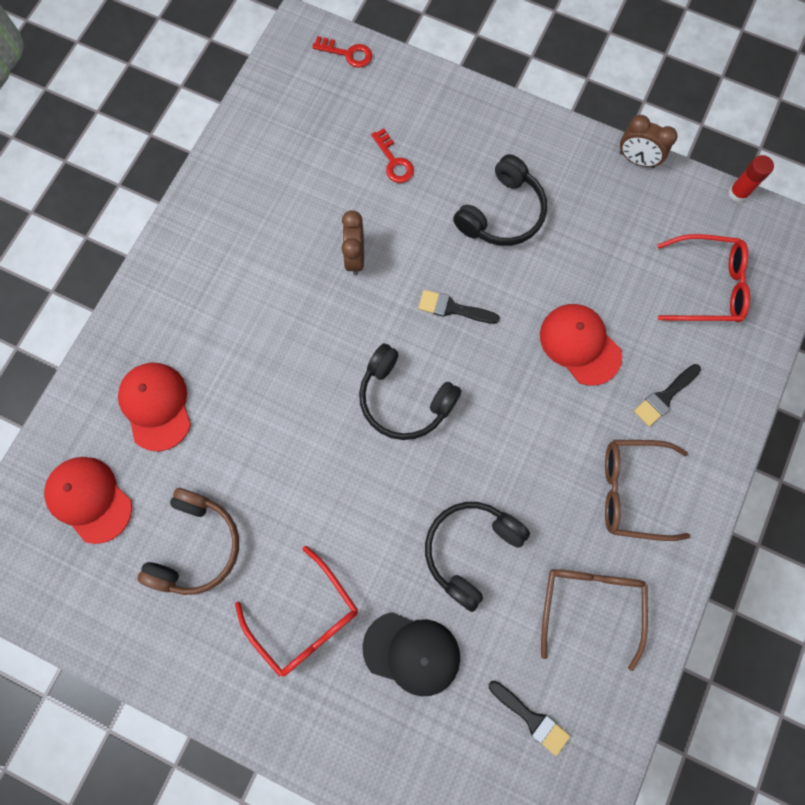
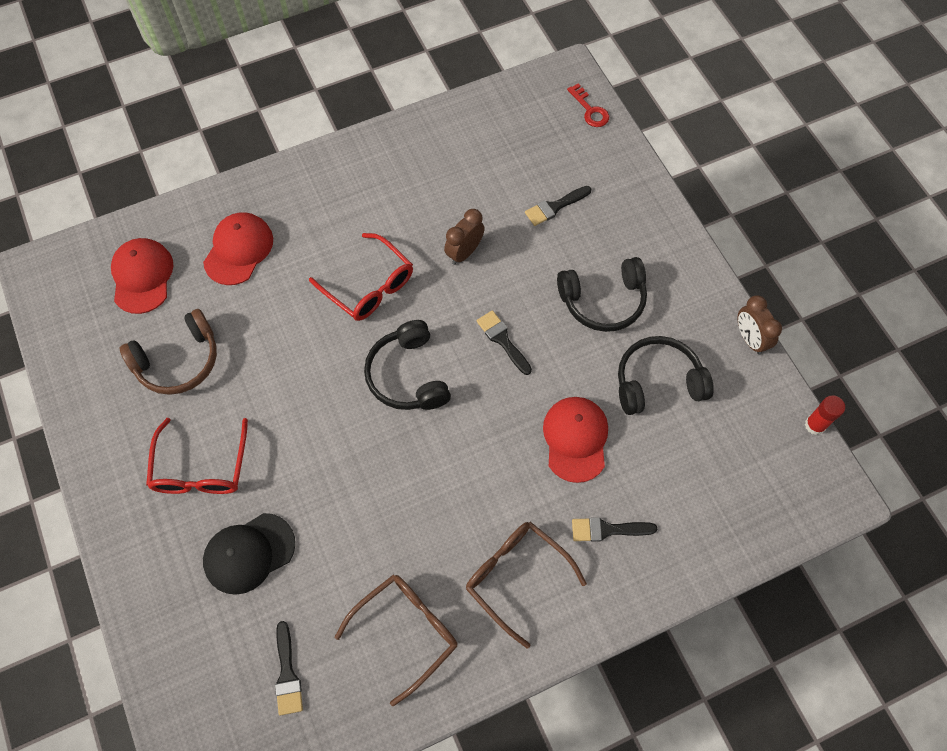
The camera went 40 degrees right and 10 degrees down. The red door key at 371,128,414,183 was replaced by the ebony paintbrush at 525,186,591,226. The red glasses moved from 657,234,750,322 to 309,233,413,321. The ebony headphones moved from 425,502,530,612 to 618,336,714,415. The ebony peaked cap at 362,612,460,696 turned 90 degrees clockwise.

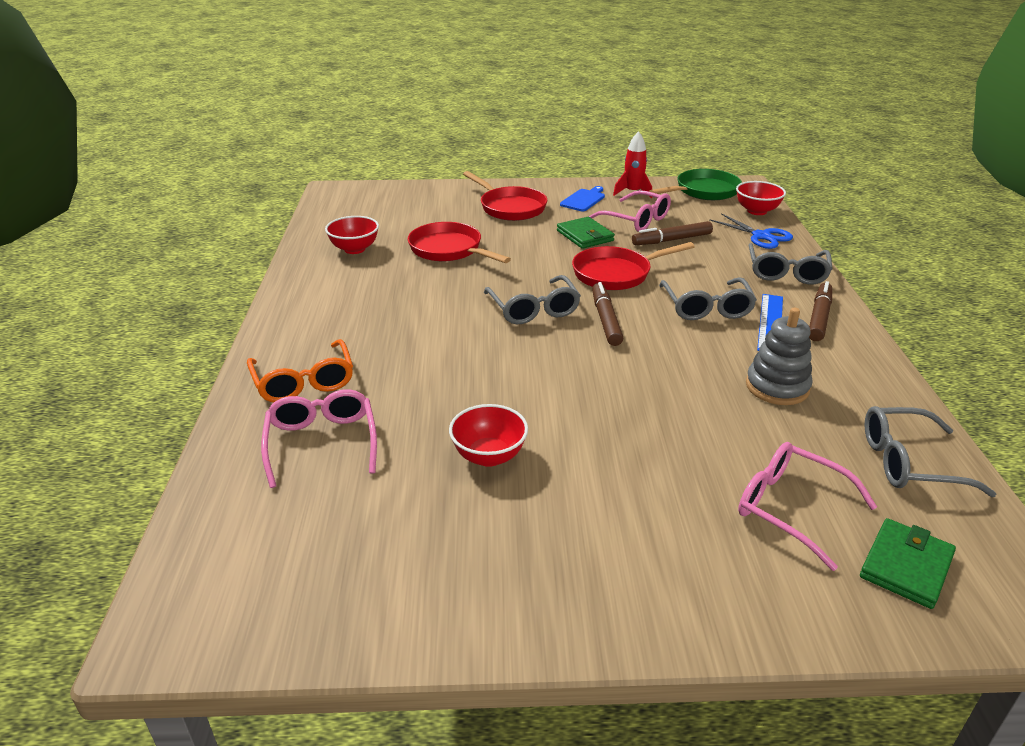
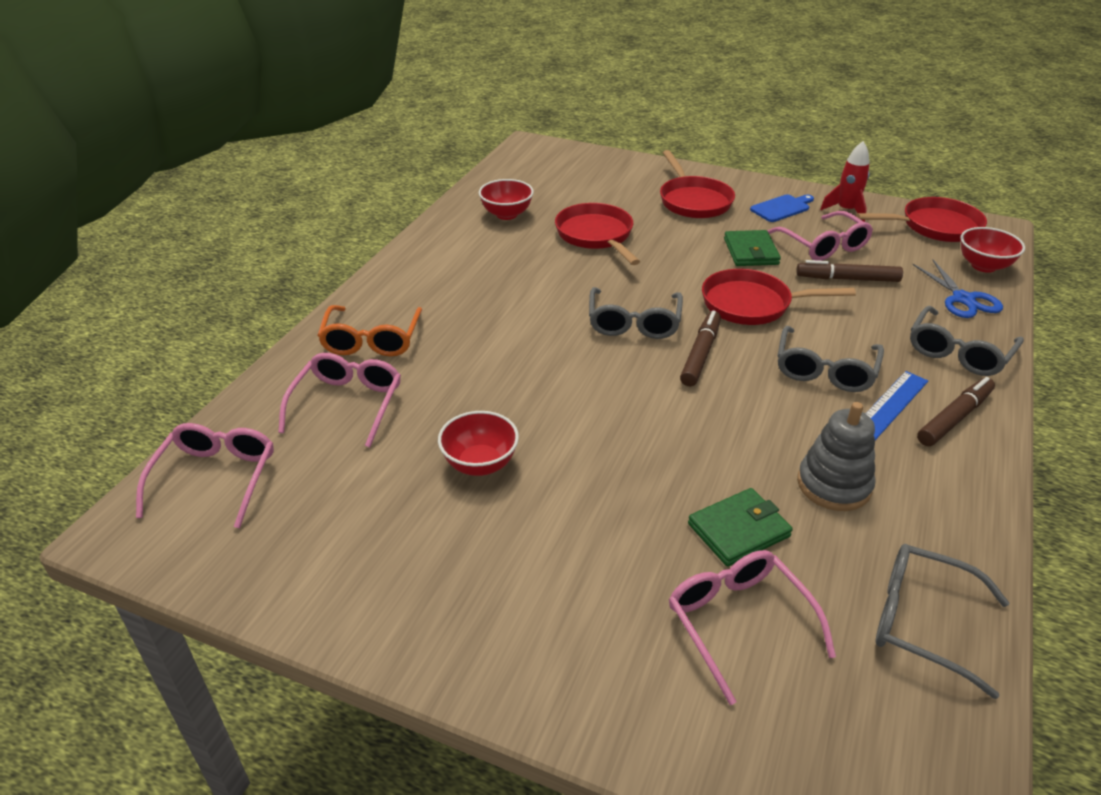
The camera went 25 degrees right and 5 degrees up. The leaf-green pan at 649,169,742,200 became the red pan at 856,197,987,242. The leaf-green card wallet moved from 860,518,956,609 to 688,488,793,566. The pink glasses at 136,423,274,528 appeared.

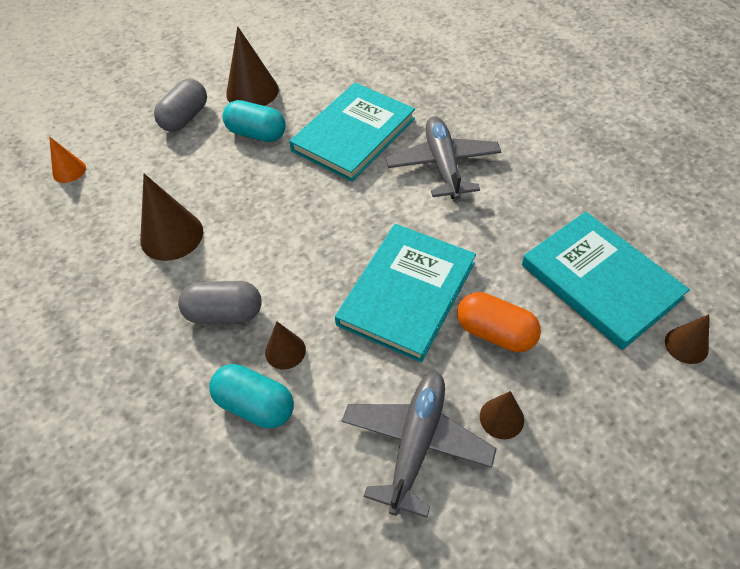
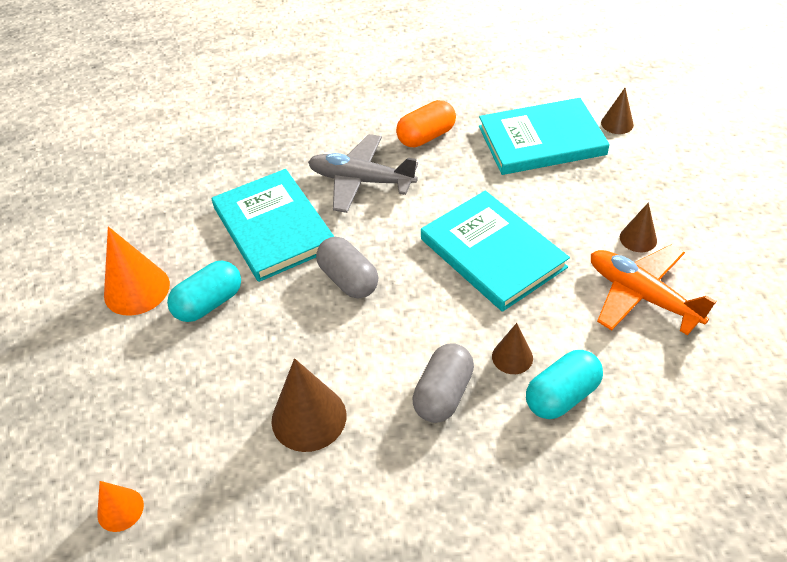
The camera went 65 degrees left and 5 degrees down. The brown cone shape at 226,26,279,106 became the orange-coloured cone shape at 104,226,170,316. The ash-grey pill moved from 154,79,207,132 to 316,237,378,299. The orange-coloured pill moved from 457,292,541,352 to 396,100,456,147. The ash-grey aeroplane at 342,372,497,518 became the orange-coloured aeroplane at 591,245,717,335.

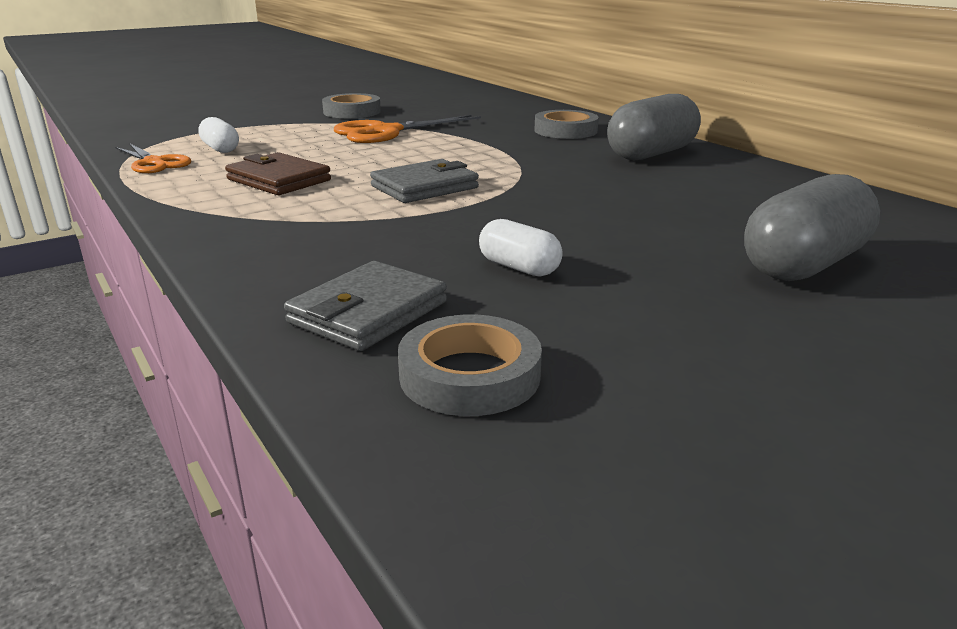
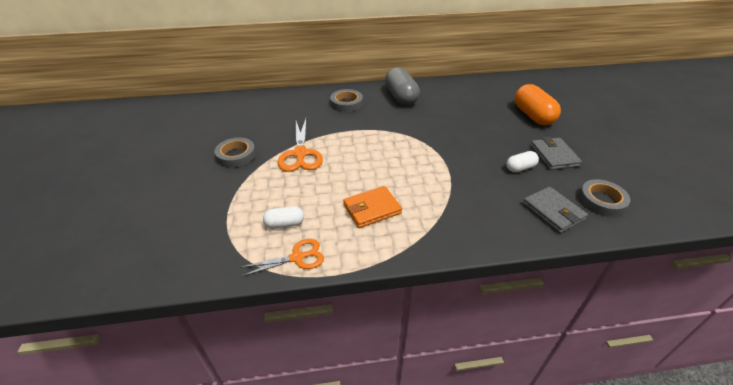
The camera went 65 degrees left and 15 degrees up. The brown card wallet at 225,152,331,195 became the orange-coloured card wallet at 343,186,402,228. The ash-grey card wallet moved from 370,159,479,203 to 530,137,582,170. The ash-grey pill at 744,174,880,281 became the orange-coloured pill at 515,84,561,125.

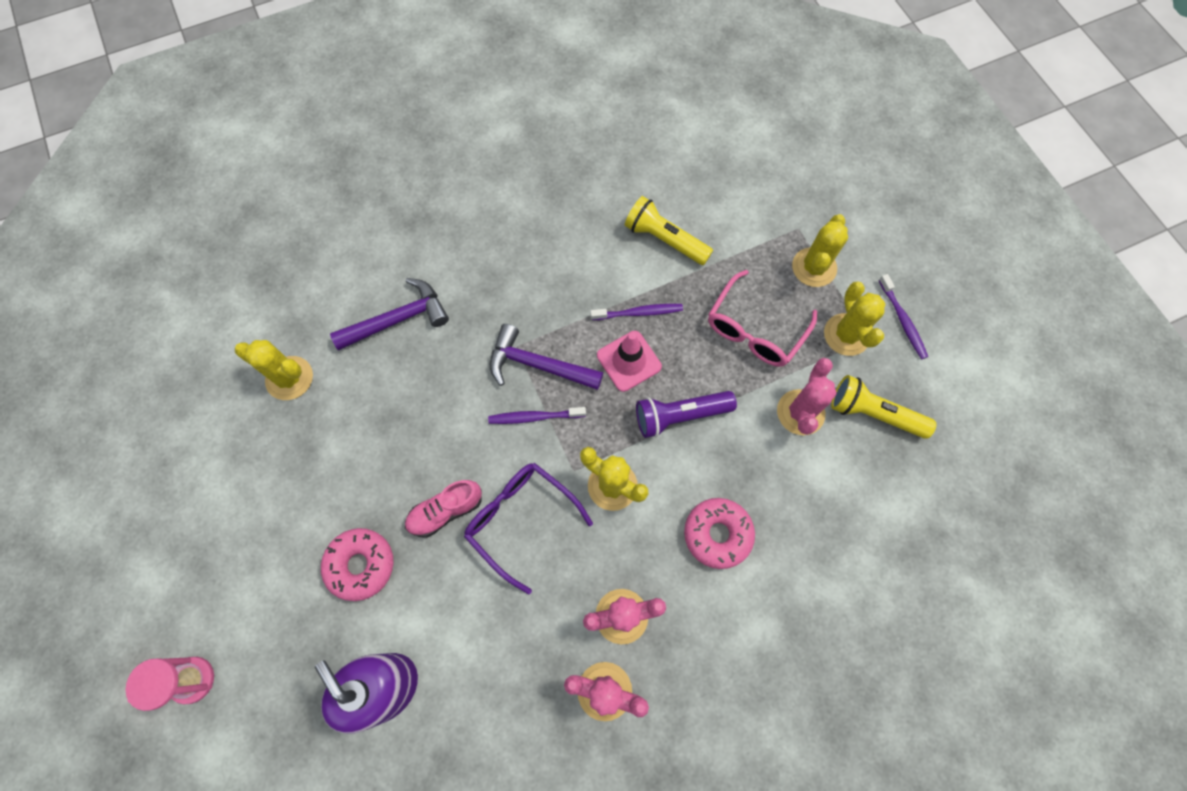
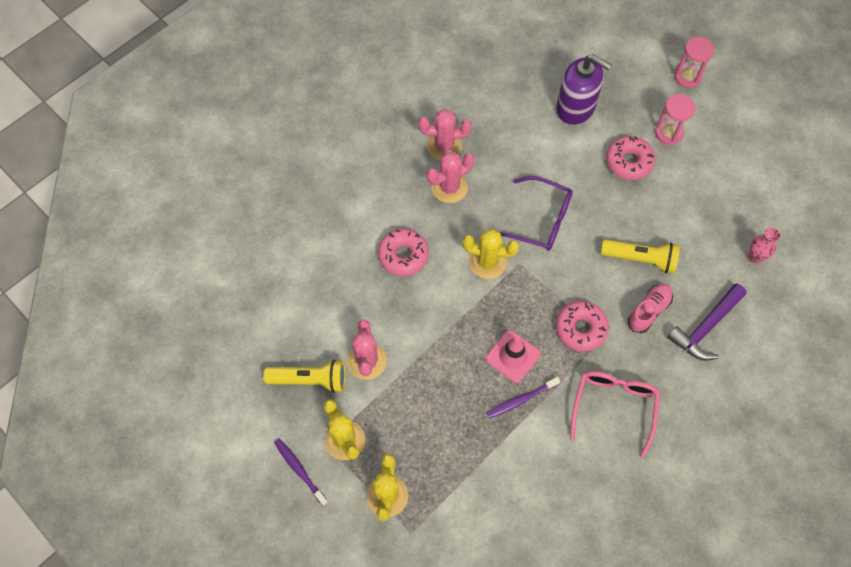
The camera went 160 degrees right and 5 degrees down. The yellow torch moved from 625,196,713,265 to 601,239,680,273. The pink glasses moved from 708,270,817,367 to 570,371,660,458. The violet claw hammer at 490,324,603,390 was replaced by the pink doughnut at 556,301,609,352. The yellow prickly plant at 235,340,313,400 was replaced by the pink flower vase at 748,227,781,263. The violet torch at 636,391,737,438 disappeared. The violet dental brush at 488,407,586,424 disappeared. The pink lace-up shoe moved from 405,480,482,538 to 628,284,673,333. The pink sandglass at 655,94,696,145 appeared.

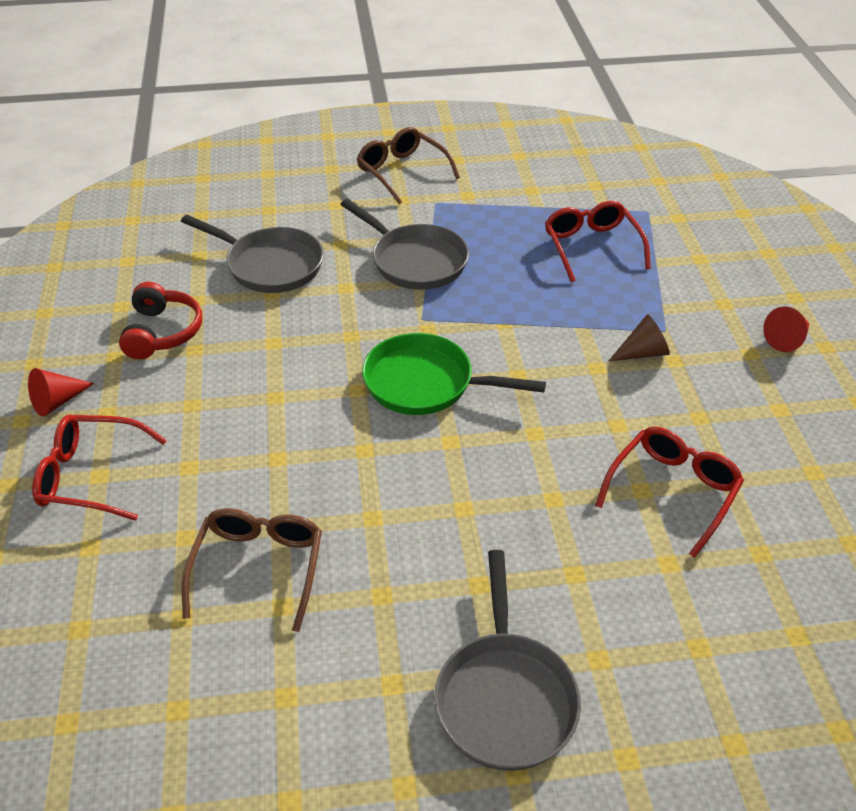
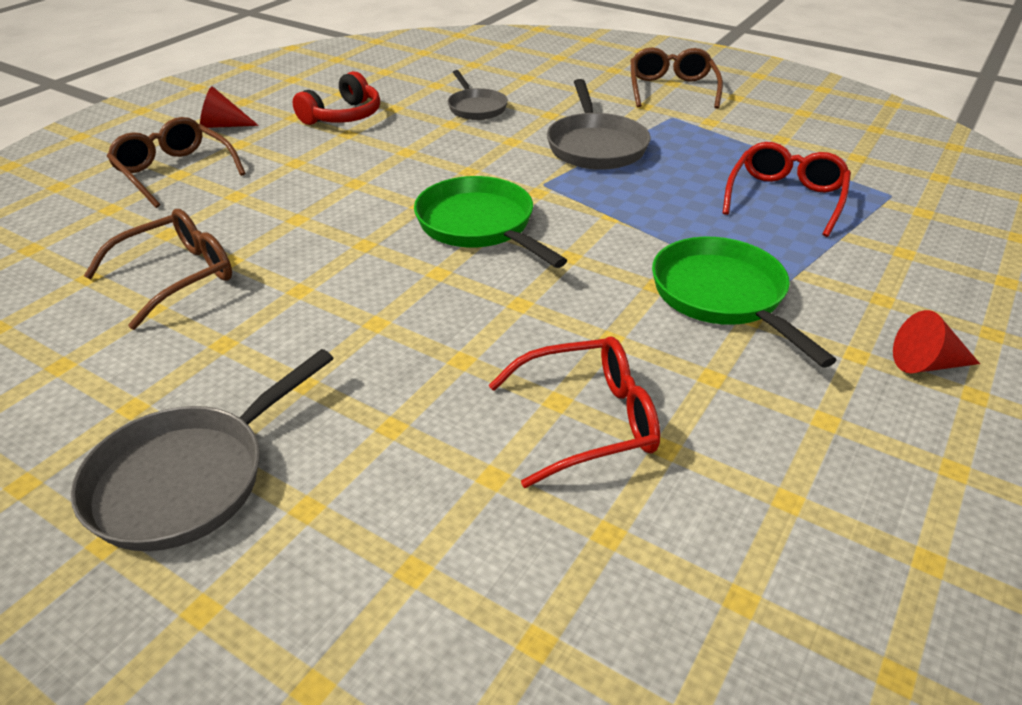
The camera went 40 degrees right and 5 degrees down. The ash-grey pan at 181,215,324,293 changed to 0.64 times the size. The brown cone shape at 609,314,670,361 was replaced by the leaf-green pan at 652,237,837,368. The red glasses at 32,414,167,521 became the brown glasses at 106,117,246,208.

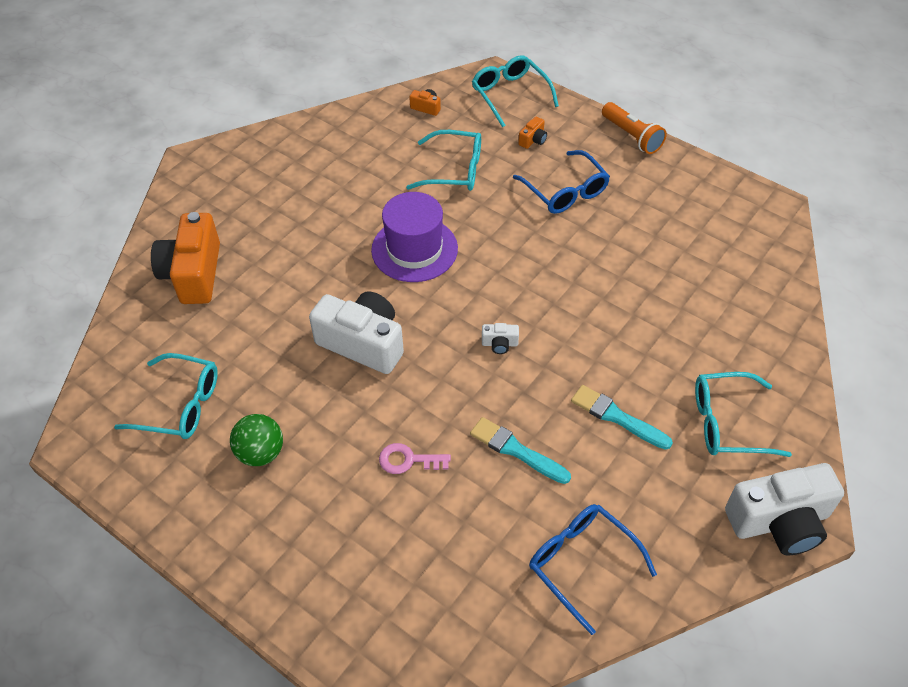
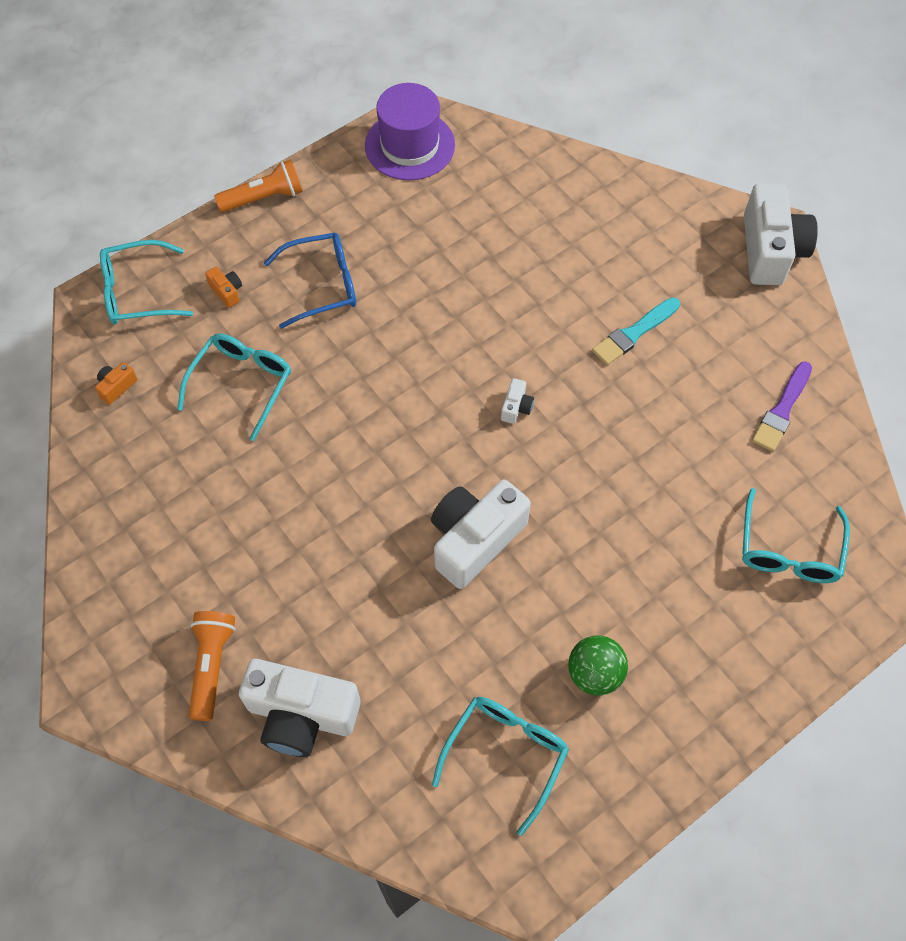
The camera went 75 degrees left and 10 degrees up. The violet top hat moved from 371,192,458,282 to 365,83,455,180. The orange-coloured compact camera at 151,212,220,304 became the pure white compact camera at 239,659,361,757. The aqua glasses moved from 695,372,792,457 to 742,488,850,583. The aqua paintbrush at 470,417,571,484 disappeared. The pink door key at 379,443,451,474 disappeared. The blue glasses at 529,504,657,635 was replaced by the violet paintbrush at 752,361,812,452. The orange-coloured torch at 189,611,236,721 appeared.

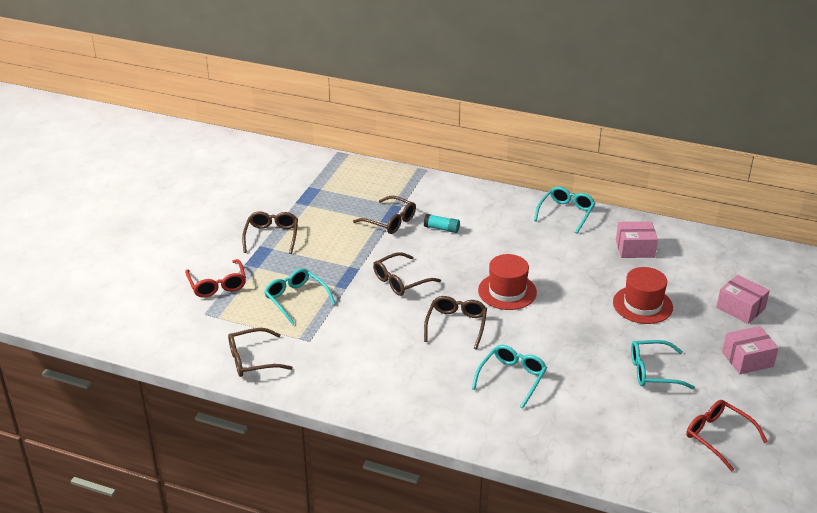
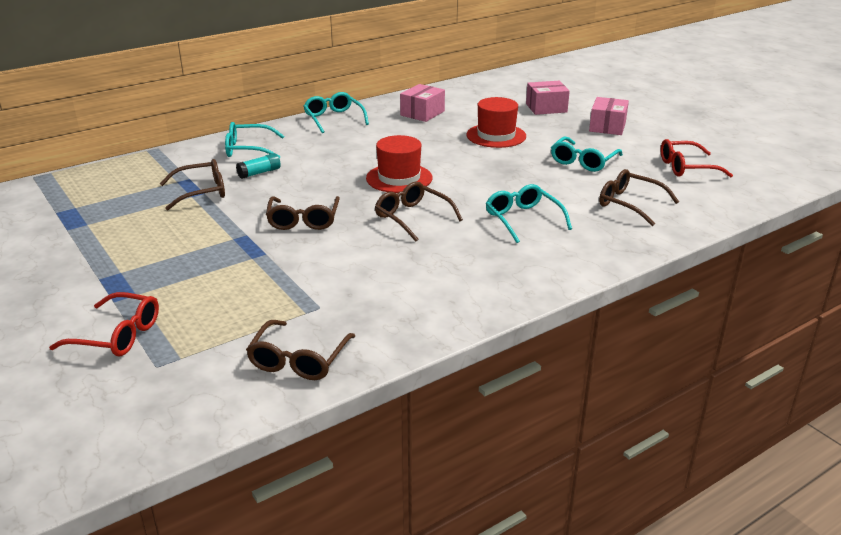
The camera went 55 degrees left and 5 degrees down. The brown glasses moved from 242,211,298,254 to 599,169,679,226. The aqua glasses moved from 264,268,335,325 to 225,122,284,159.

